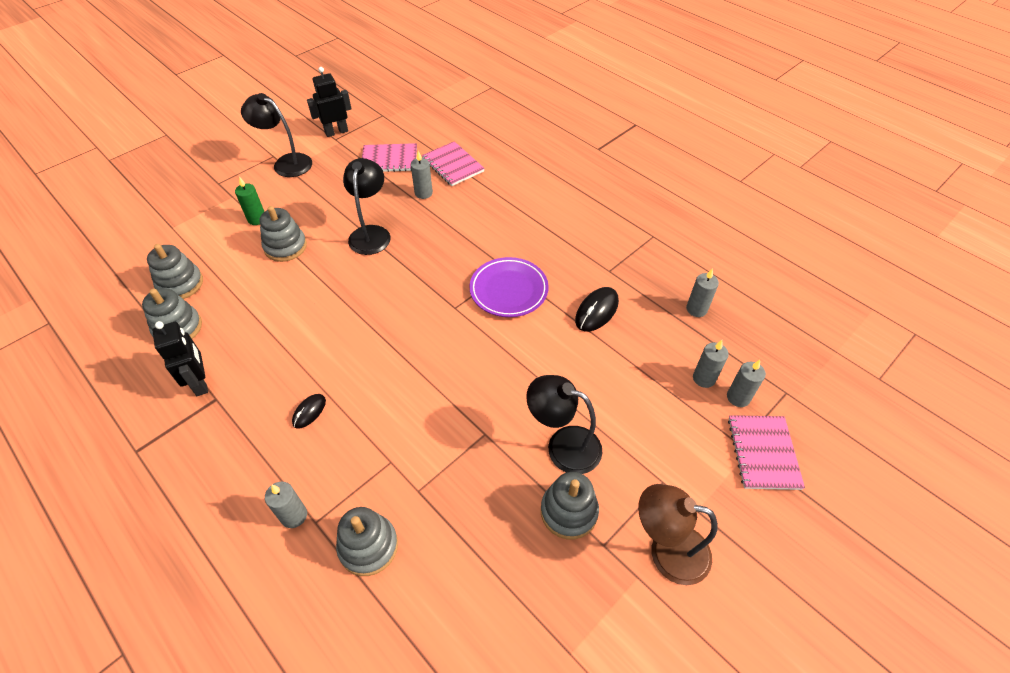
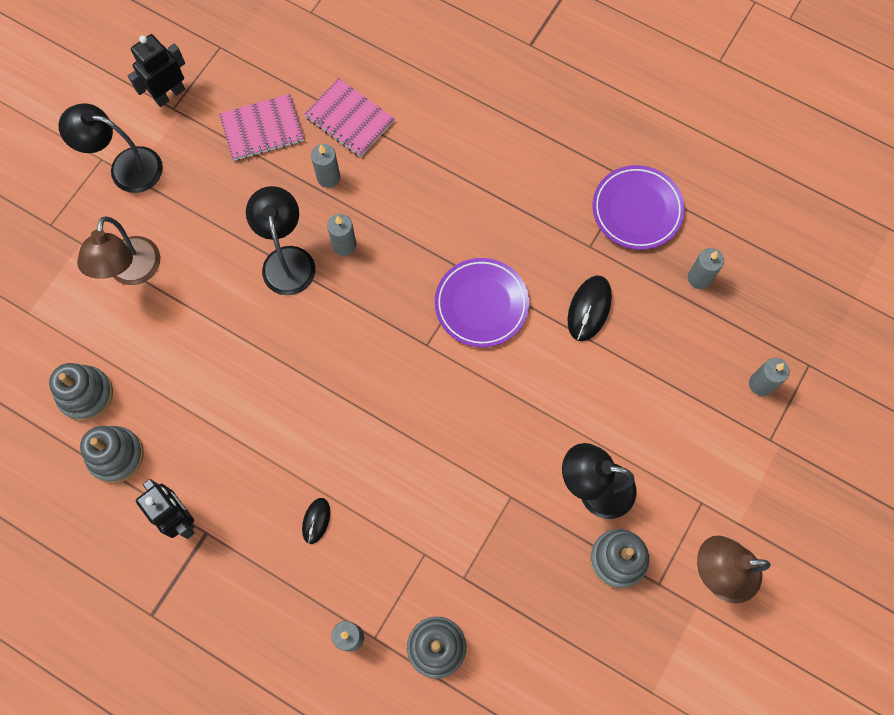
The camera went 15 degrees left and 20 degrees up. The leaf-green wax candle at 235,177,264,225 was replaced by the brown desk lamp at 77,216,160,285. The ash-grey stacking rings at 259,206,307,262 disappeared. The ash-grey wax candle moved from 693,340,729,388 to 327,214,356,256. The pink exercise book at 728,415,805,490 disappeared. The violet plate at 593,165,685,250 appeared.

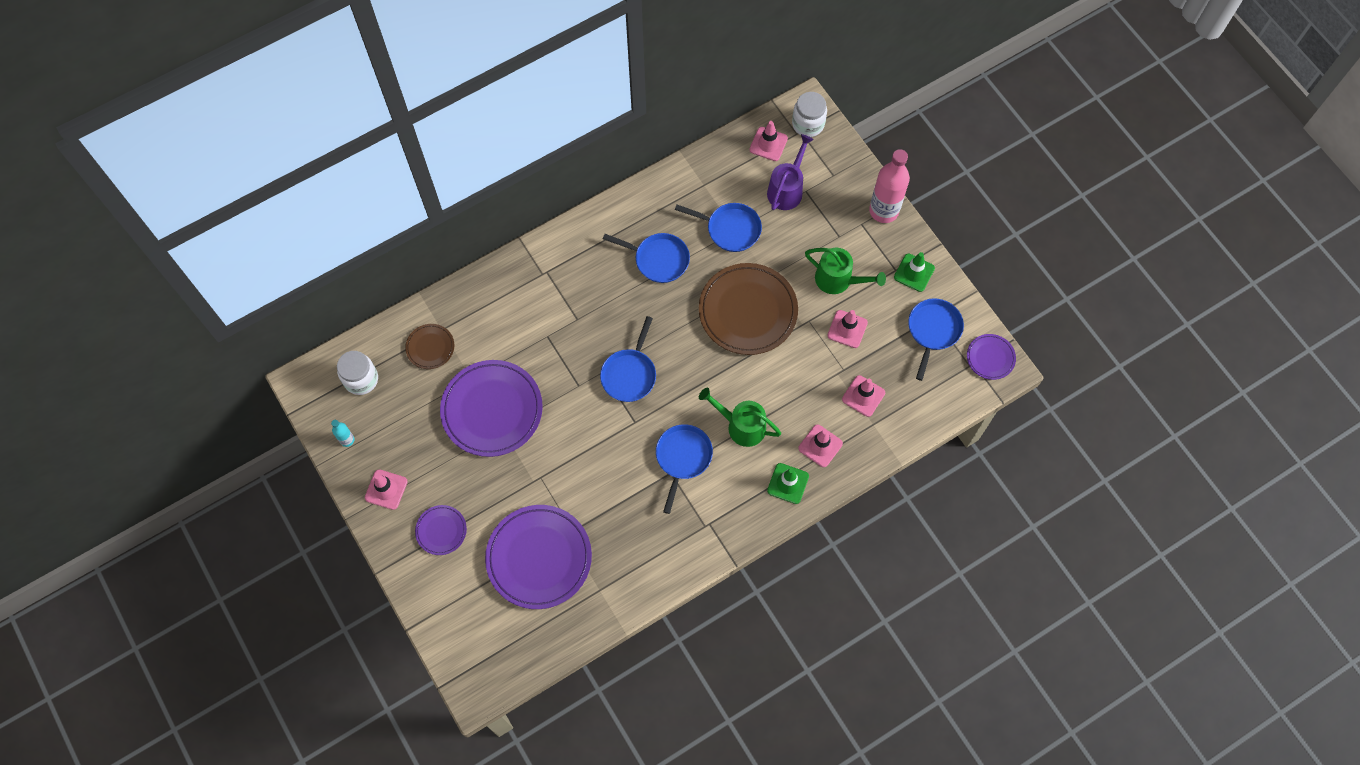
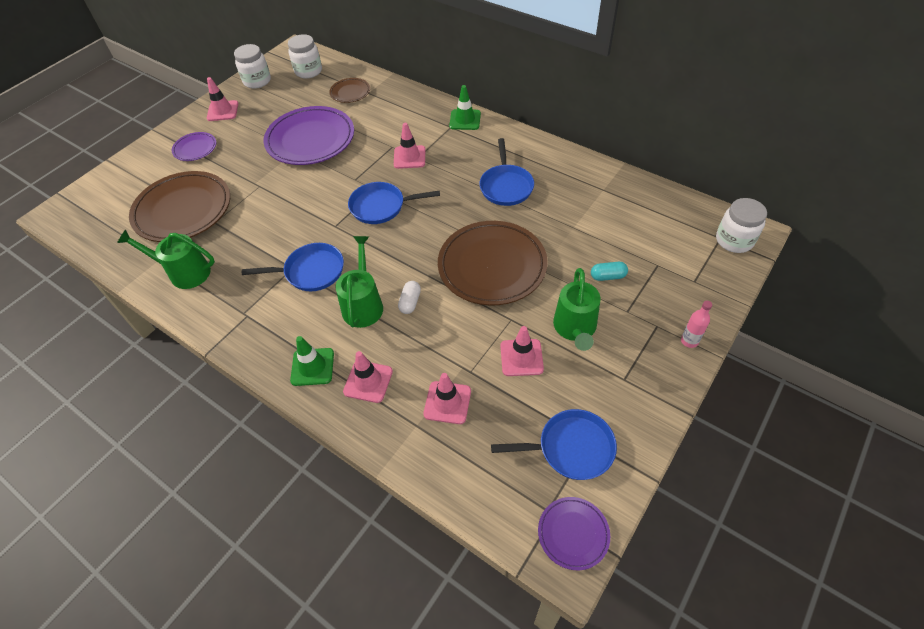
The camera went 70 degrees right and 15 degrees down. The pink safety cone moved from 750,121,788,161 to 394,123,425,169. The violet sprinkling can at 767,134,814,210 disappeared. The pink flask at 869,149,910,223 changed to 0.46 times the size. The blue pan at 675,203,762,252 disappeared. The leaf-green safety cone moved from 894,252,935,292 to 449,85,481,130. The aqua flask at 331,420,354,447 was replaced by the pure white preserve jar at 234,44,271,88. The violet plate at 485,505,592,609 became the brown plate at 129,171,230,242. The leaf-green sprinkling can at 117,230,215,289 appeared. The aqua pill at 591,262,628,281 appeared. The pure white pill at 398,281,421,314 appeared.

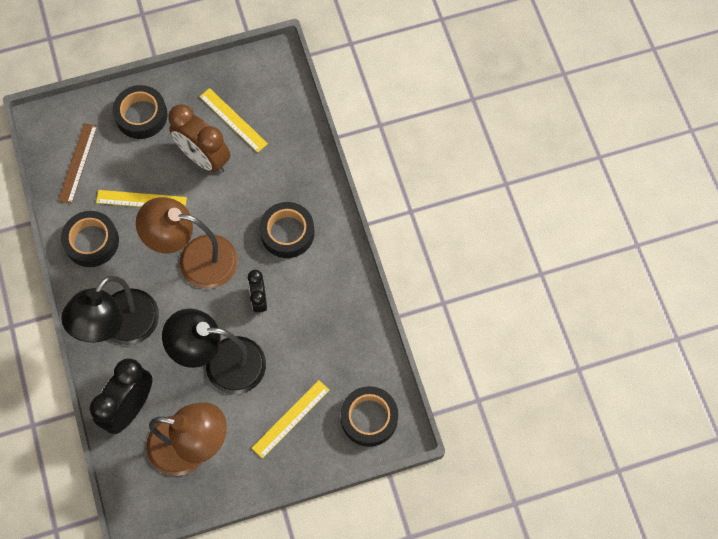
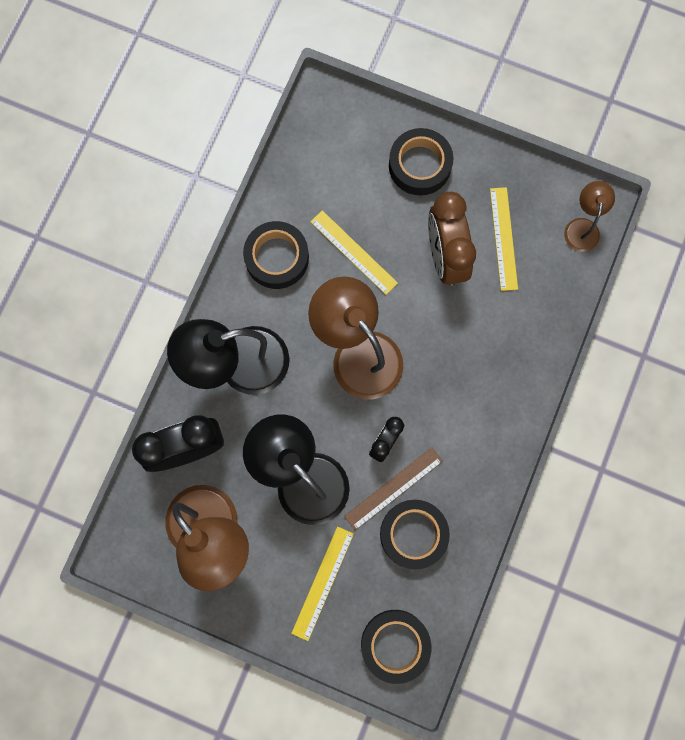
The camera went 40 degrees right and 10 degrees up. The brown measuring stick moved from 58,123,97,204 to 344,447,443,531. The ebony sticky tape moved from 260,202,314,258 to 380,500,450,569. The yellow measuring stick at 252,380,330,459 turned 60 degrees counterclockwise. The brown desk lamp at 564,181,615,252 appeared.

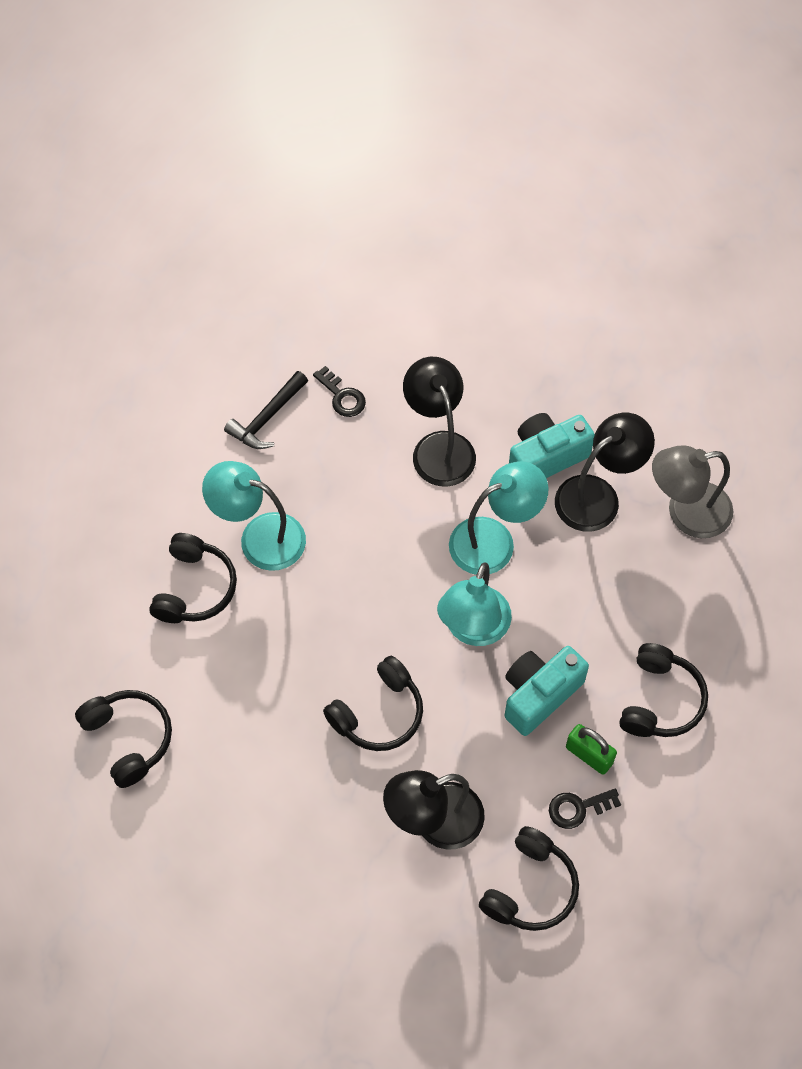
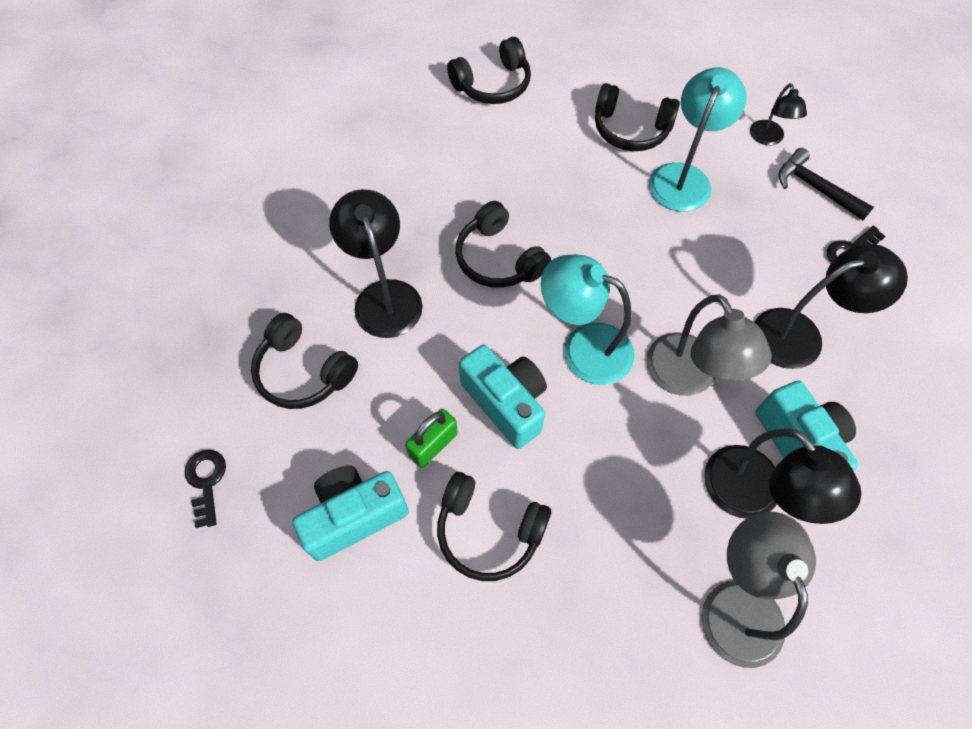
The camera went 95 degrees right and 0 degrees up. The aqua desk lamp at 449,461,548,575 became the ash-grey desk lamp at 646,295,772,396. The ebony door key moved from 549,788,621,829 to 185,450,226,528. The ebony desk lamp at 750,83,807,145 appeared. The aqua compact camera at 292,465,409,561 appeared.

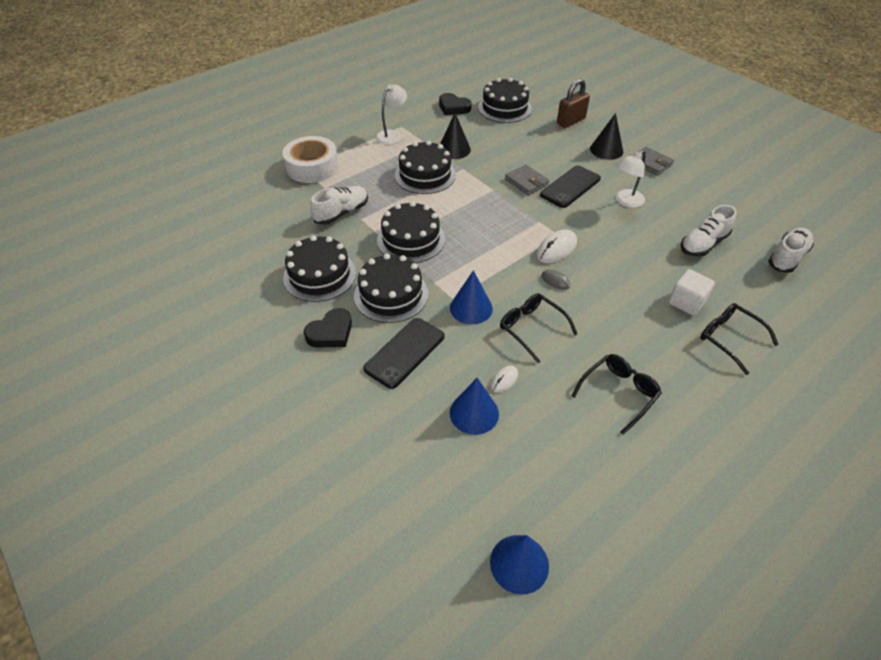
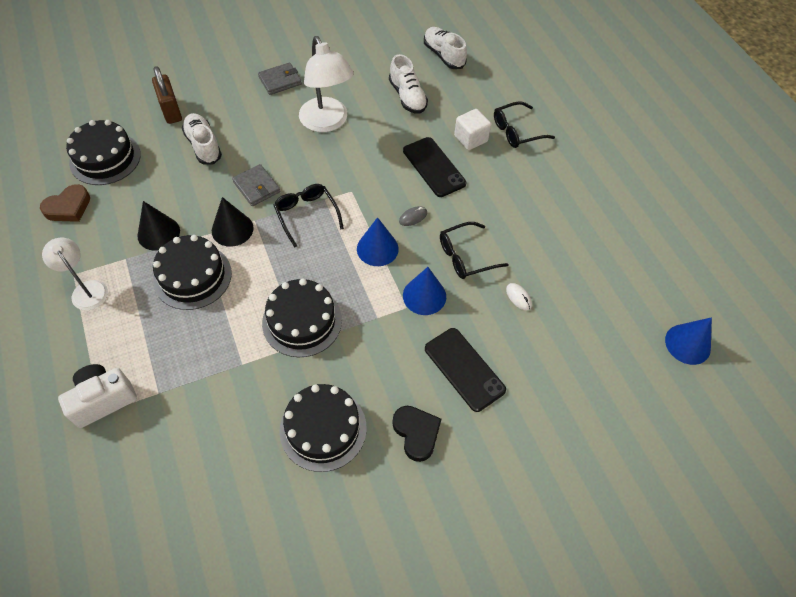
The camera went 75 degrees left and 10 degrees up. The ebony heart shape at 439,93,471,115 became the brown heart shape at 40,184,90,222. The ebony cone shape moved from 590,113,623,160 to 212,197,254,247. The pure white sticky tape at 283,136,339,183 was replaced by the pure white compact camera at 58,364,137,428. The pure white desk lamp at 616,150,646,208 changed to 1.65 times the size. The ash-grey card wallet at 505,165,549,195 turned 75 degrees clockwise. The ebony mobile phone moved from 540,165,601,208 to 403,137,466,197. The pure white lace-up shoe moved from 310,186,368,225 to 182,113,222,165. The pure white mouse at 536,229,577,263 disappeared. The ebony layer cake at 354,253,428,323 disappeared. The ebony glasses moved from 571,354,662,435 to 273,184,344,247. The blue cone shape moved from 450,378,499,435 to 357,217,399,266.

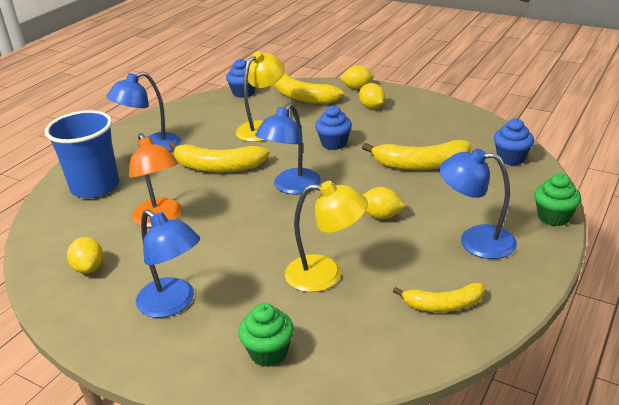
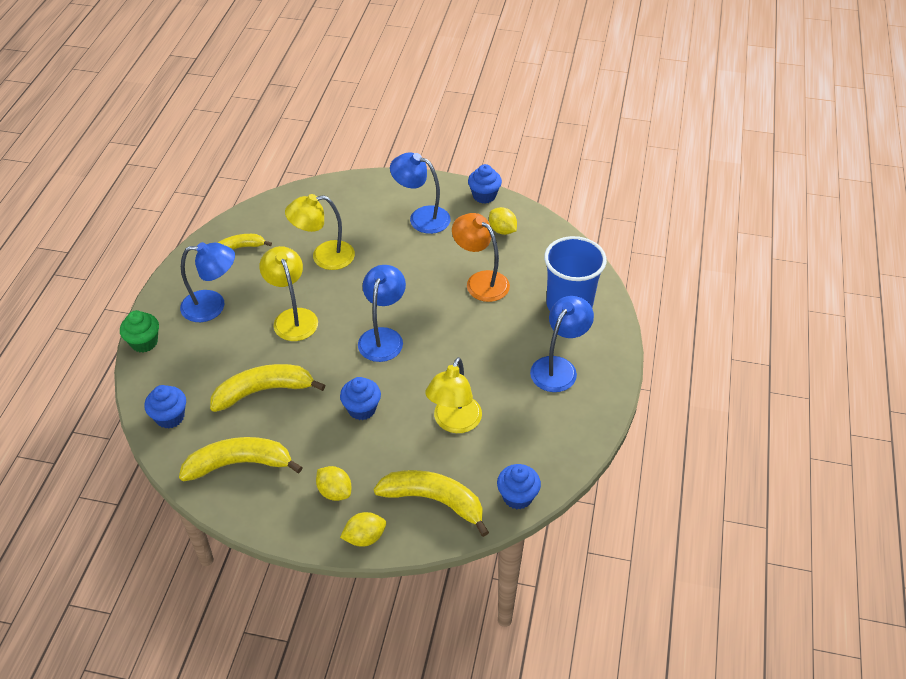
The camera went 160 degrees right and 15 degrees up. The yellow toy banana moved from 169,142,270,172 to 179,437,303,482. The yellow citrus fruit at 363,187,405,219 was replaced by the yellow desk lamp at 259,246,318,341. The leaf-green cupcake at 238,303,294,367 disappeared. The blue cupcake at 468,164,502,204 appeared.

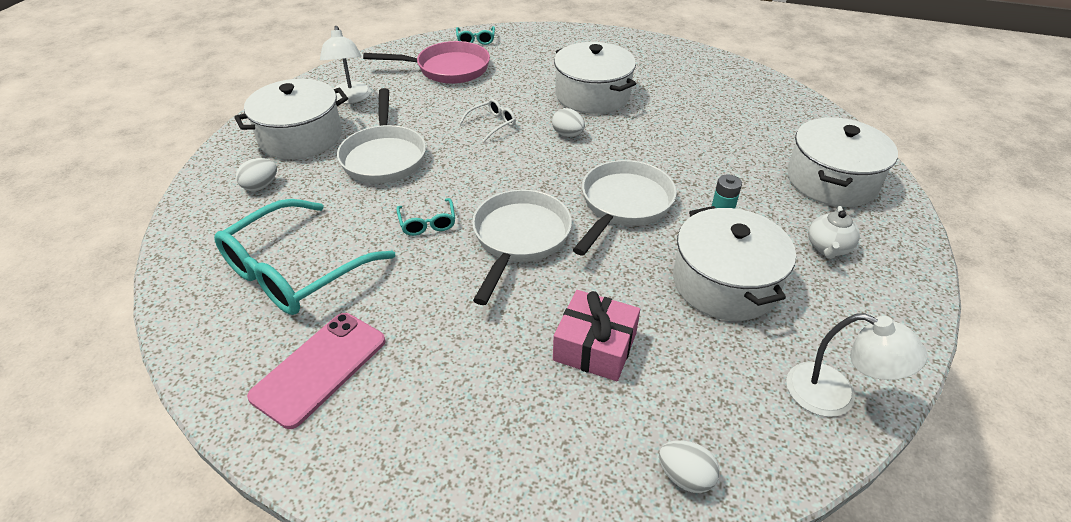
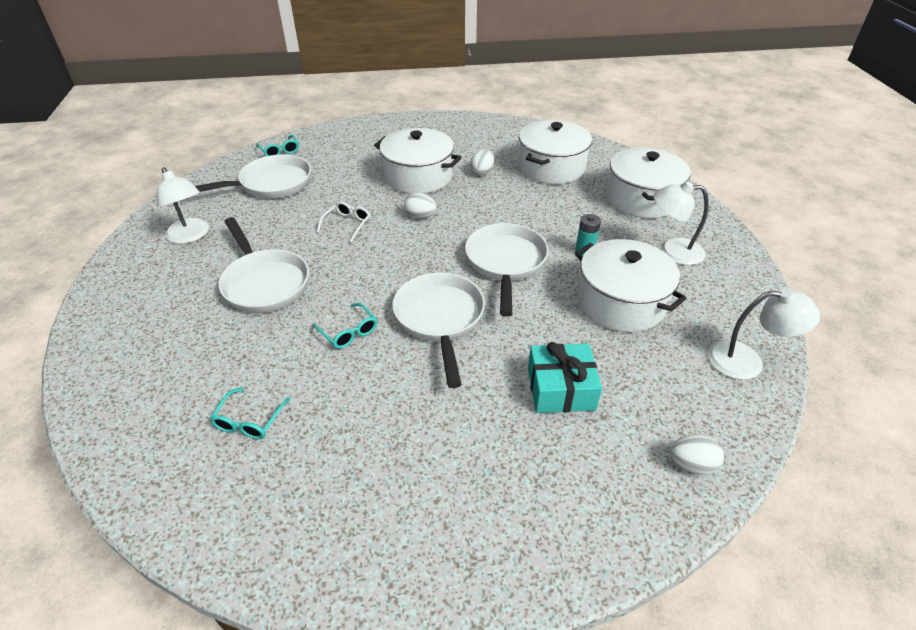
The camera went 25 degrees left and 0 degrees up. The pink pan at 363,41,490,84 became the pure white pan at 195,154,311,199. The pure white pot moved from 234,79,348,159 to 518,120,592,184. The pure white egg shape moved from 236,158,277,191 to 470,149,494,176. The aqua glasses at 214,199,396,315 changed to 0.43 times the size. The pure white teapot at 808,206,860,259 was replaced by the pure white desk lamp at 653,182,709,265. The pink gift at 553,290,640,381 became the aqua gift at 528,342,602,413. The pink mobile phone at 247,313,386,429 disappeared.

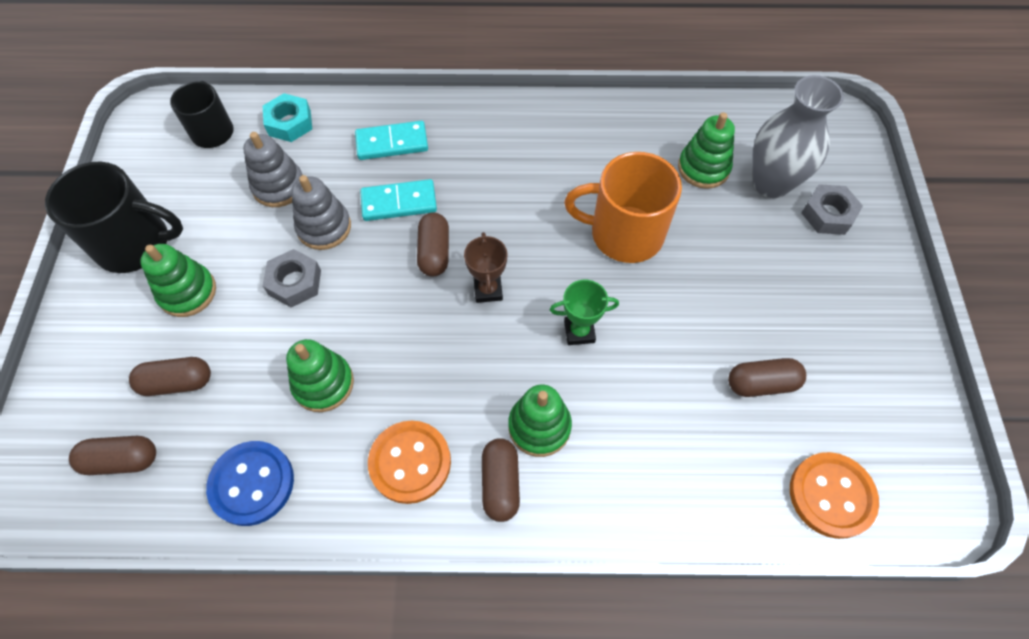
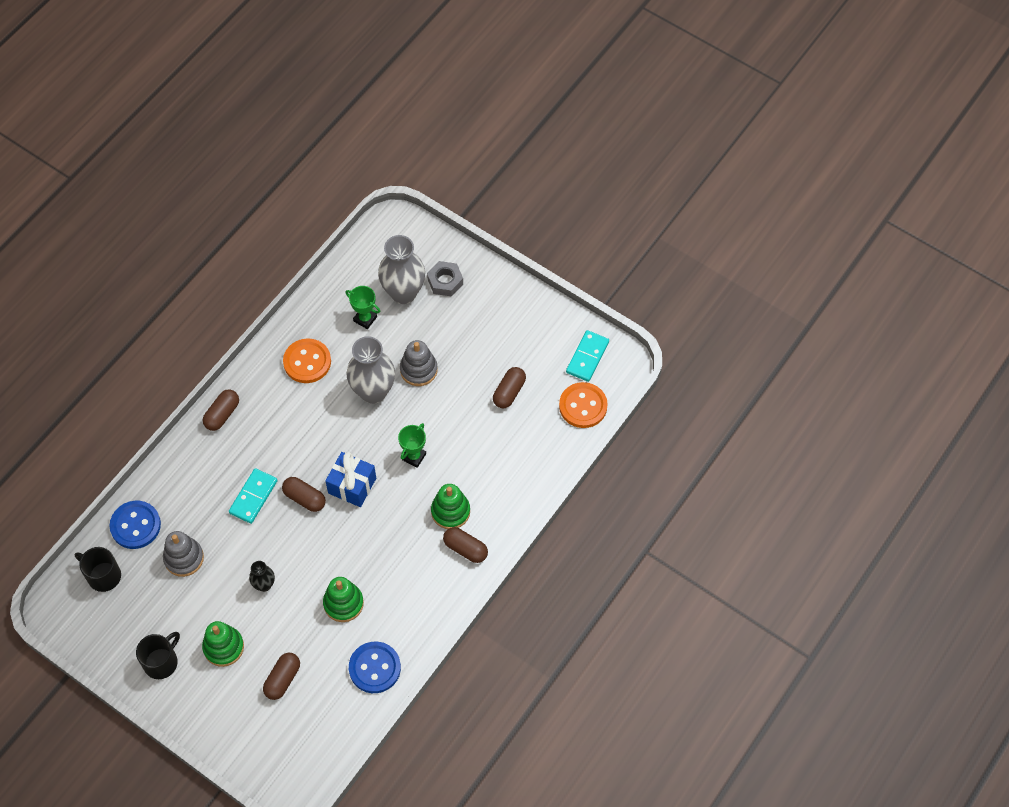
The camera went 55 degrees left and 0 degrees up. The aqua hexagon nut at 263,93,312,142 was replaced by the blue button at 109,501,161,549. The leaf-green stacking rings at 678,112,735,189 was replaced by the leaf-green trophy at 345,286,380,329. The aqua domino moved from 355,121,428,160 to 566,330,609,382. The orange-coloured mug at 564,152,682,263 was replaced by the ash-grey flower vase at 347,336,395,404. The ebony mug at 45,161,183,273 changed to 0.64 times the size. The ash-grey stacking rings moved from 292,175,351,250 to 400,340,438,386. The brown trophy at 464,232,507,303 was replaced by the blue gift at 325,452,376,507. The ash-grey hexagon nut at 263,249,321,307 was replaced by the ebony flower vase at 249,561,275,592. The orange-coloured button moved from 368,420,451,504 to 283,338,331,383. The brown pill moved from 69,436,156,475 to 203,389,239,431.

